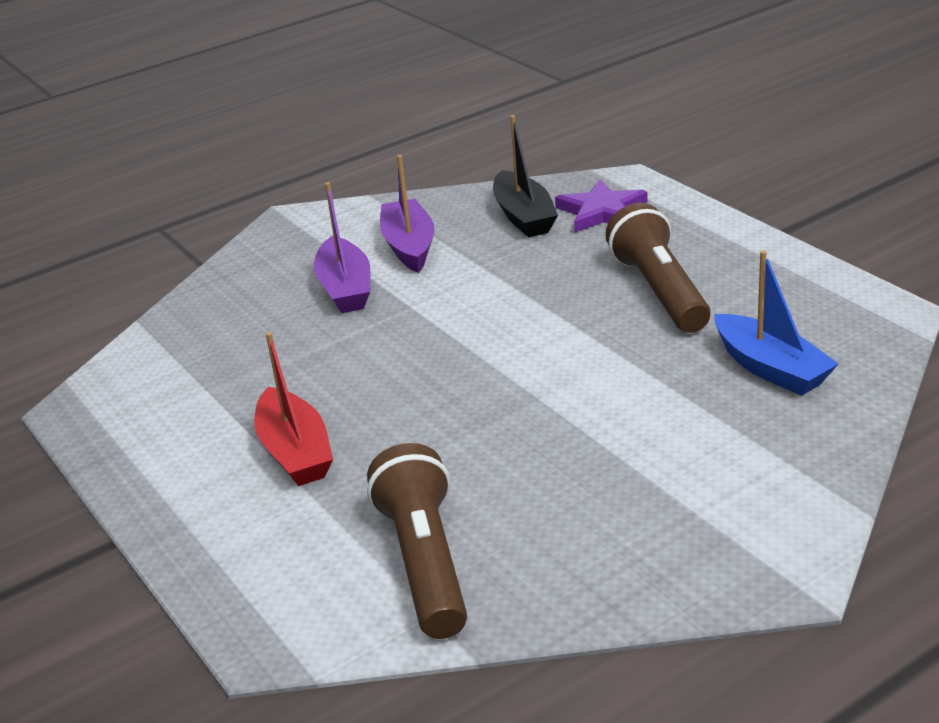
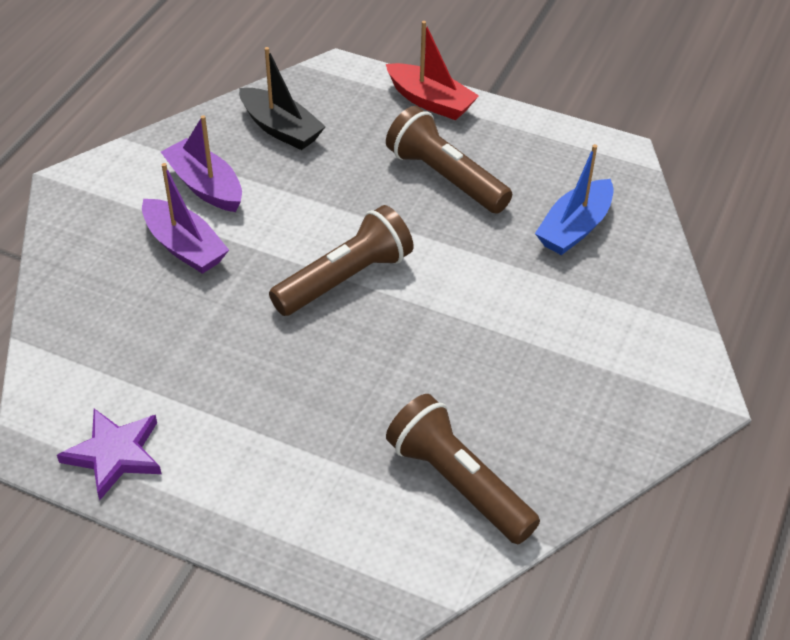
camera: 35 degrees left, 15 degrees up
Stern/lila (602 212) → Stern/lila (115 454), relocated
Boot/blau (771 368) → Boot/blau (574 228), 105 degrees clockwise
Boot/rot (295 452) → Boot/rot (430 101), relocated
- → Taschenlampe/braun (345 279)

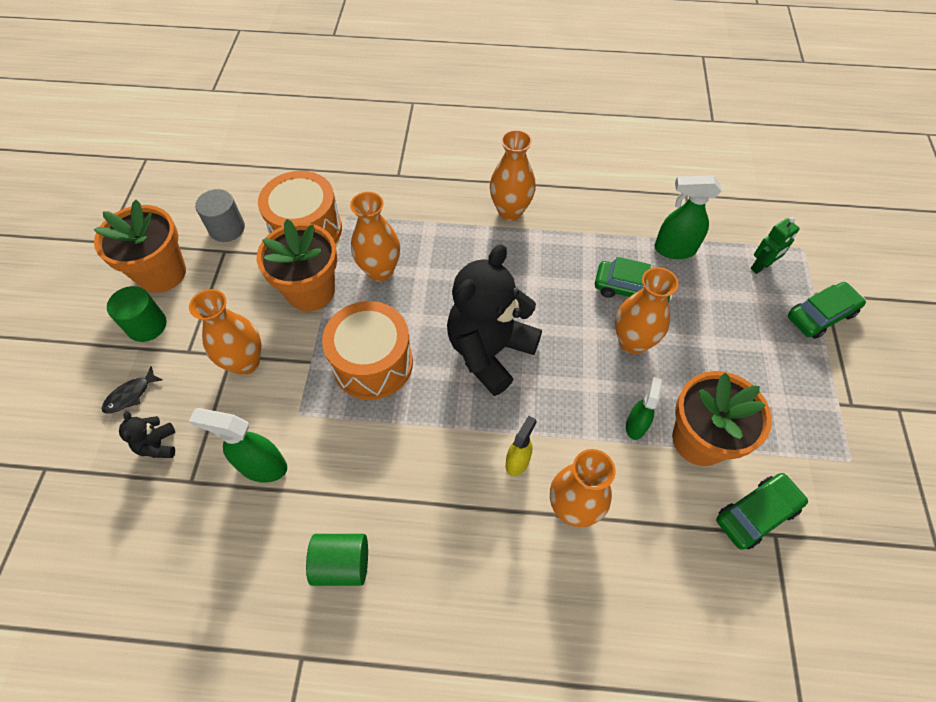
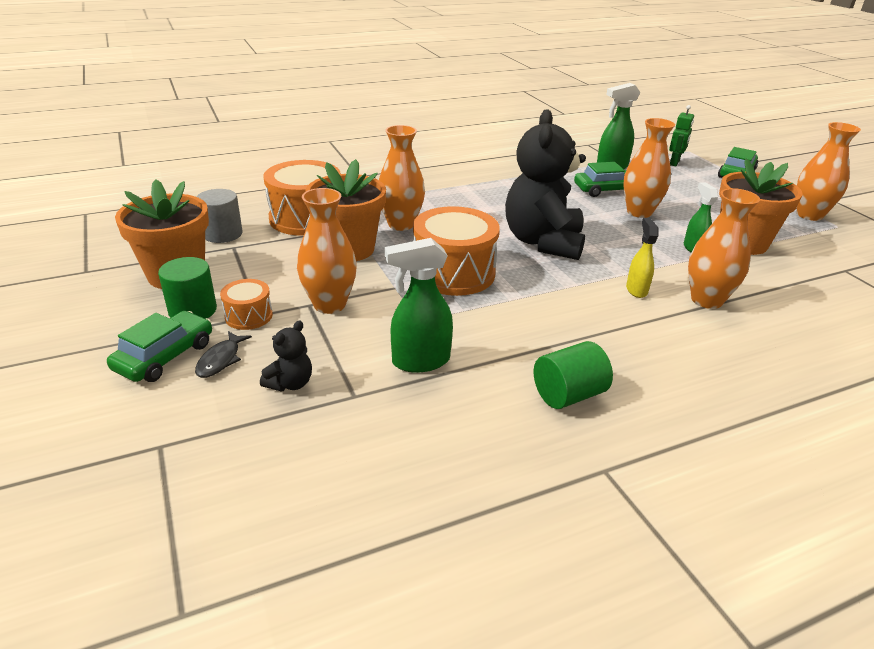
camera: 30 degrees left, 25 degrees down
Vase/orange (510 211) → Vase/orange (809 215), relocated
Teddybär/schwarz (158 445) → Teddybär/schwarz (290 383), 105 degrees counterclockwise
Auto/grün (756 514) → Auto/grün (165 356), relocated
- → Trommel/orange (249 316)

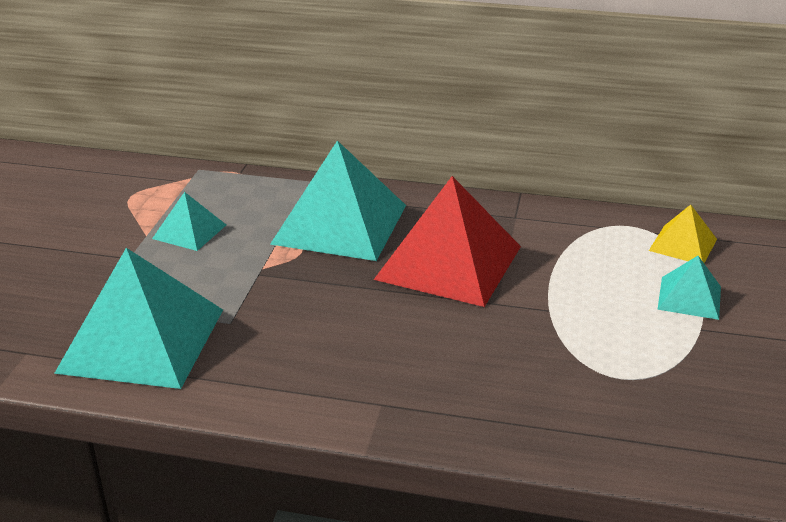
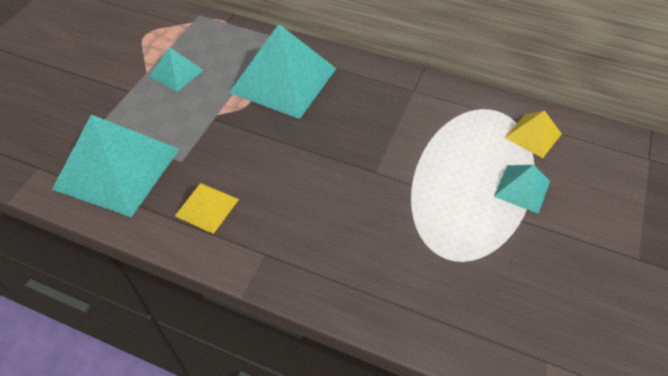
camera: 10 degrees right, 20 degrees up
Pyramide/rot (448 262) → -
- → Pyramide/gelb (207 207)

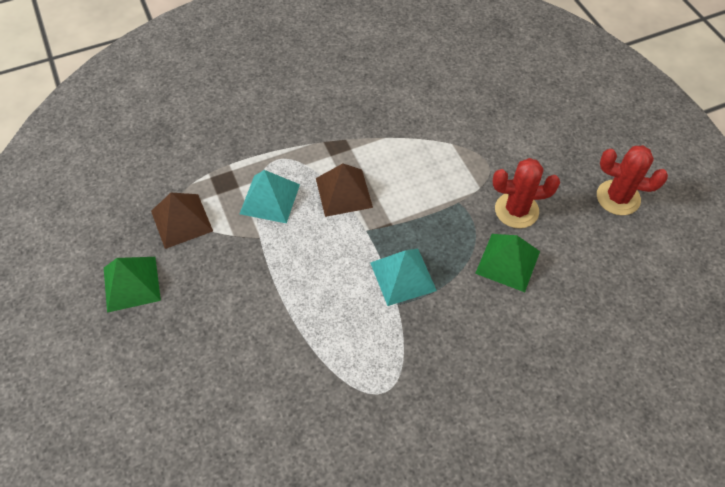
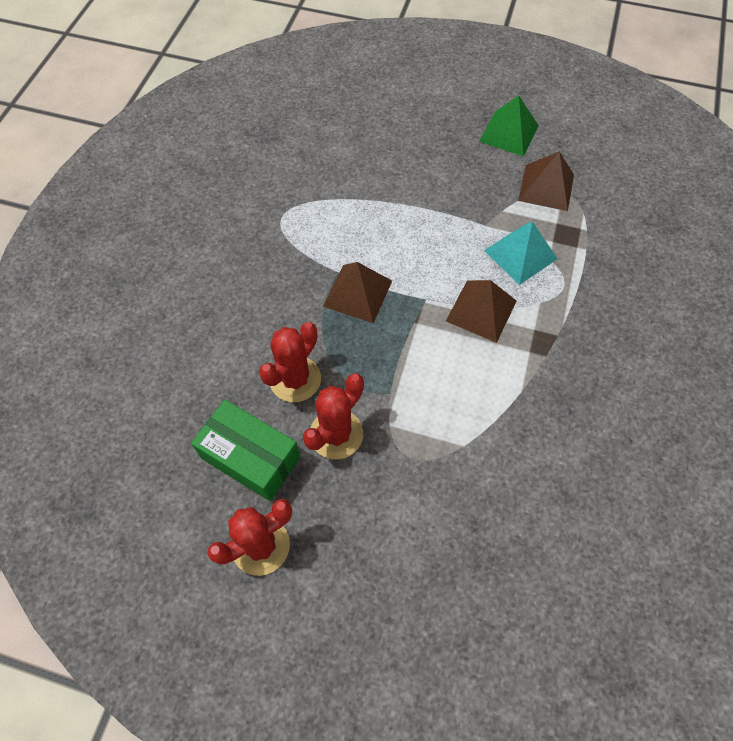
camera: 130 degrees right, 5 degrees up
Pyramide/grün (508 262) → Kaktus/rot (295 379)
Pyramide/türkis (403 276) → Pyramide/braun (358 293)
- → Schachtel/grün (251 457)

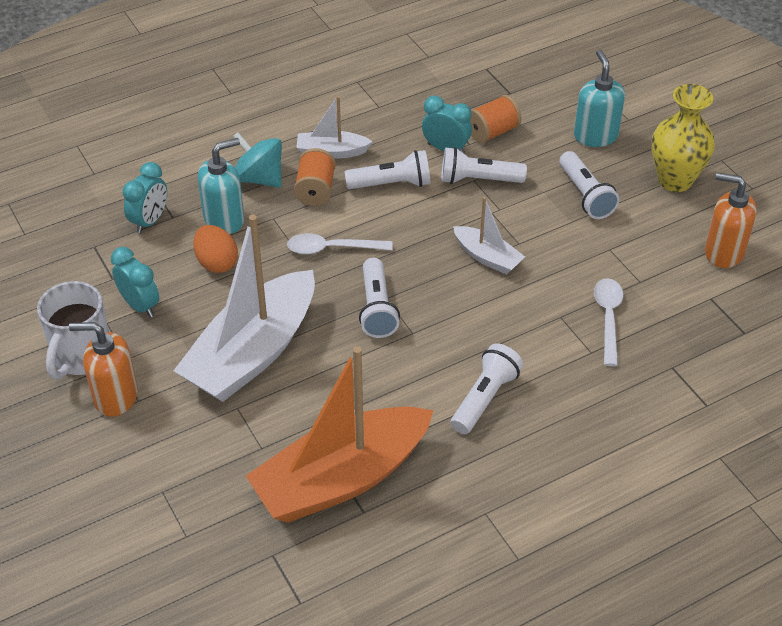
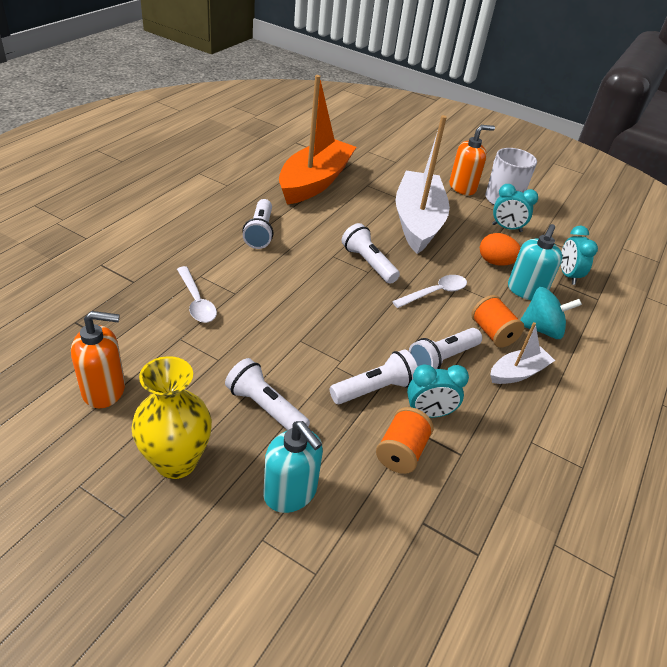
camera: 145 degrees right, 5 degrees down
Boot/weiß (487 257) → -

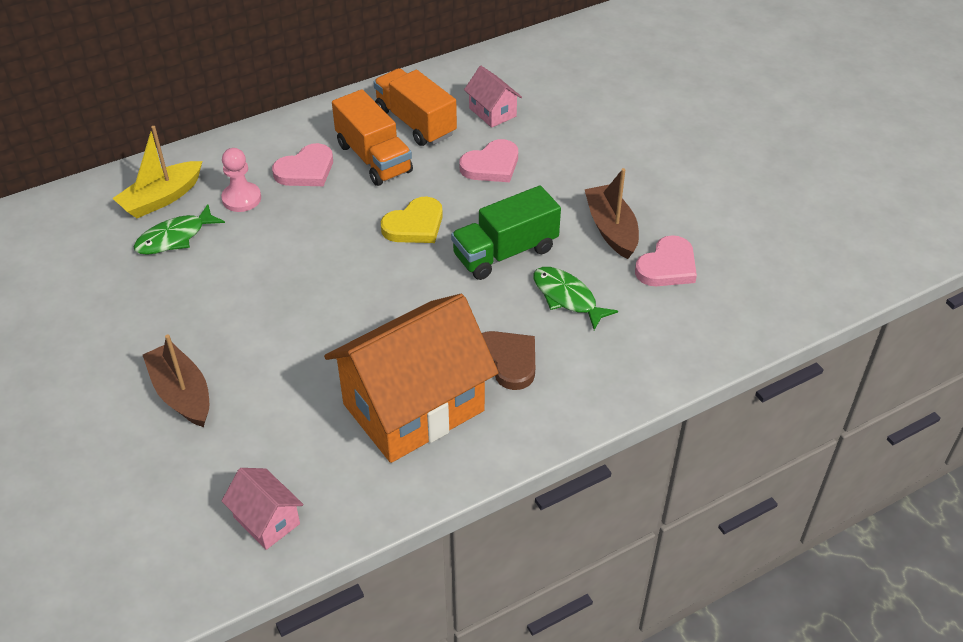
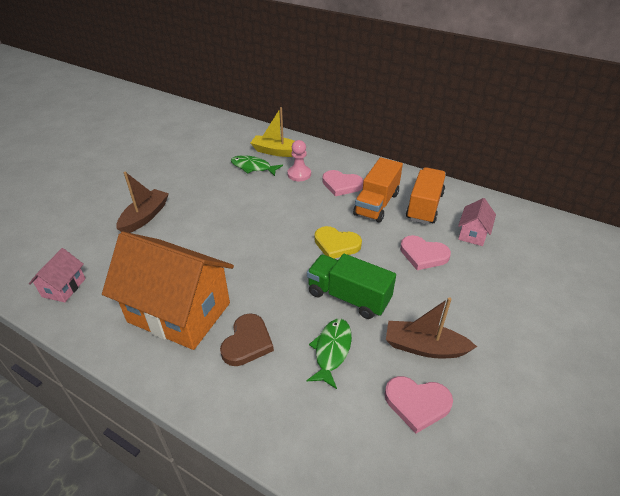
camera: 60 degrees right, 5 degrees down
Boot/braun (611 229) → Boot/braun (424 347), 120 degrees counterclockwise

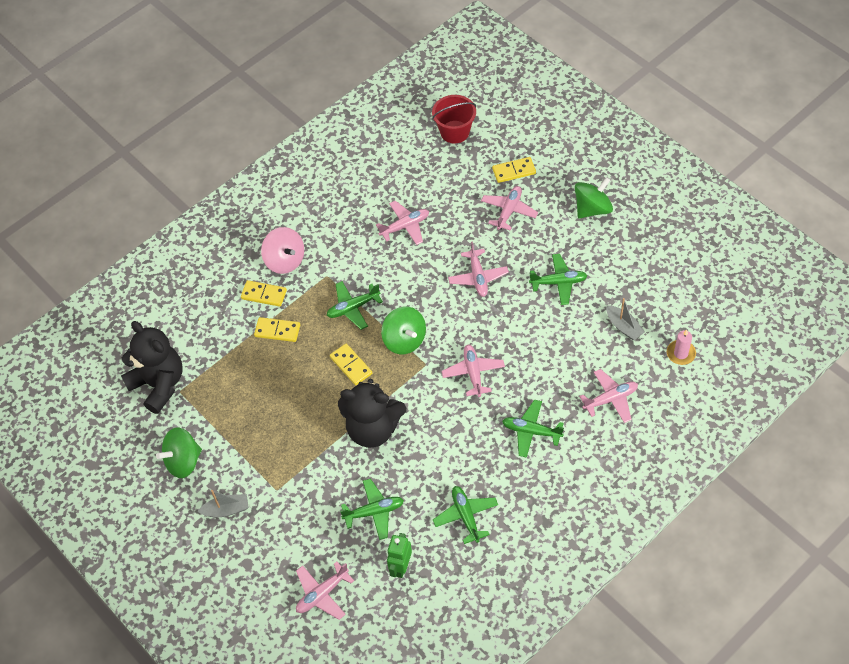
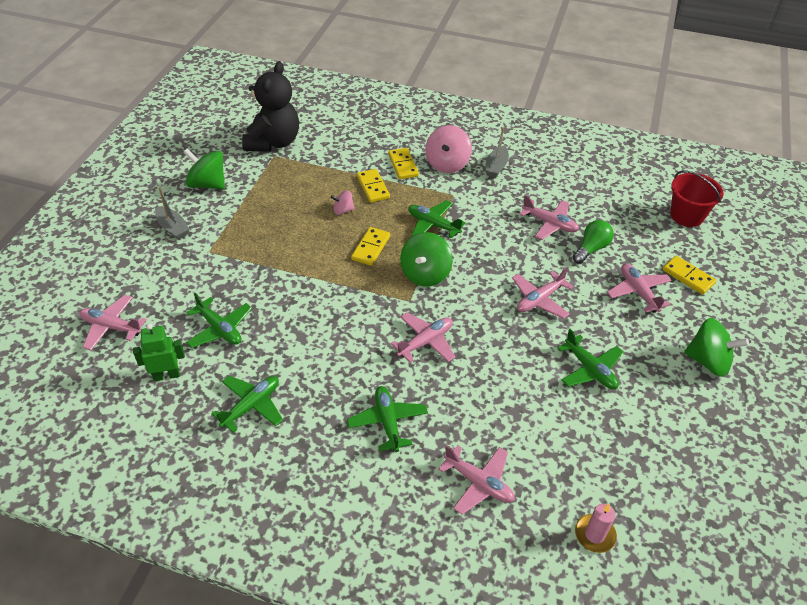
camera: 55 degrees right, 10 degrees down
Flugzeug/rosa (509 211) → Flugzeug/rosa (638 292), 105 degrees counterclockwise
Boot/grau (623 327) → Boot/grau (496 167), relocated
Teddybär/schwarz (373 429) → -
- → Kreisel/rosa (343 210)
- → Glühbirne/grün (591 249)

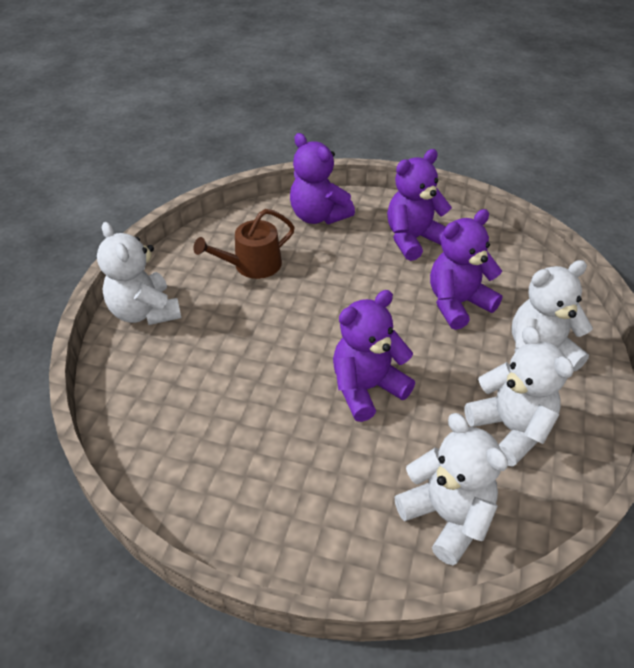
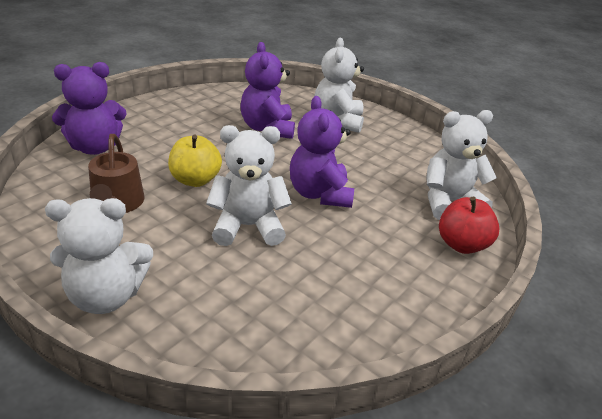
camera: 70 degrees left, 10 degrees down
Teddybär/lila (413 239) → -
Teddybär/weiß (510 429) → Teddybär/weiß (248 226), relocated
- → Apfel/gelb (195 180)
- → Apfel/rot (461 244)

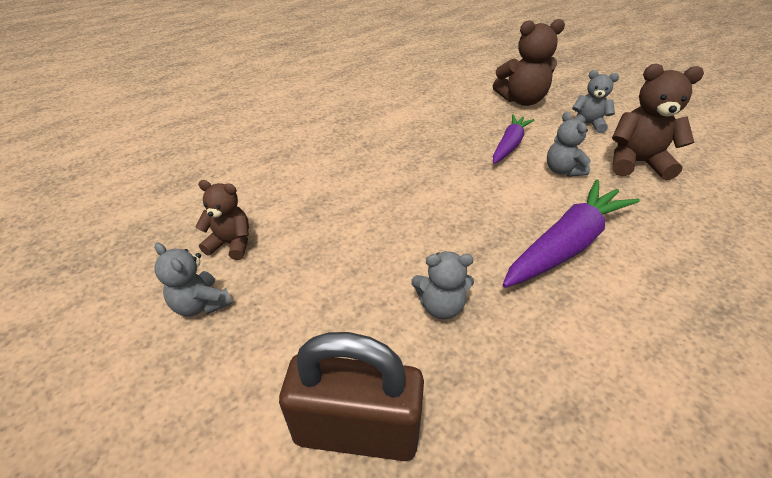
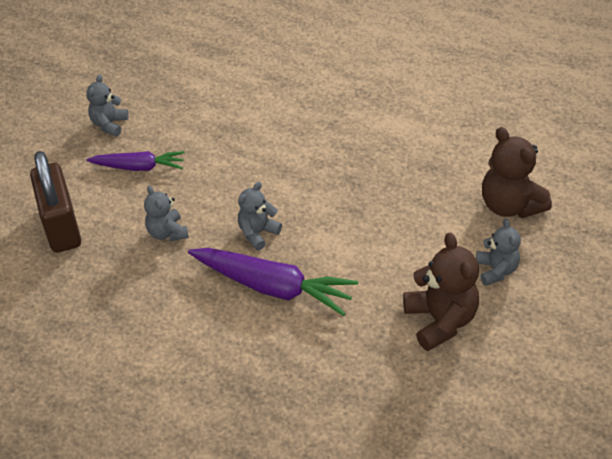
camera: 65 degrees right, 5 degrees up
Teddybär/grau (562 170) → Teddybär/grau (258 233), relocated
Karotte/lila (509 145) → Karotte/lila (139 167), relocated
Teddybär/braun (231 244) → -

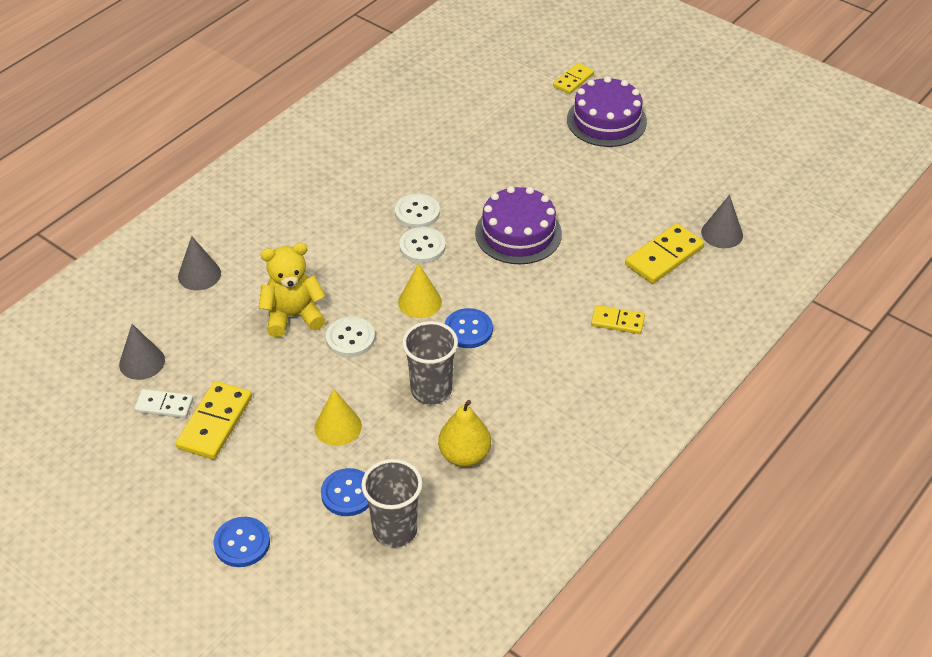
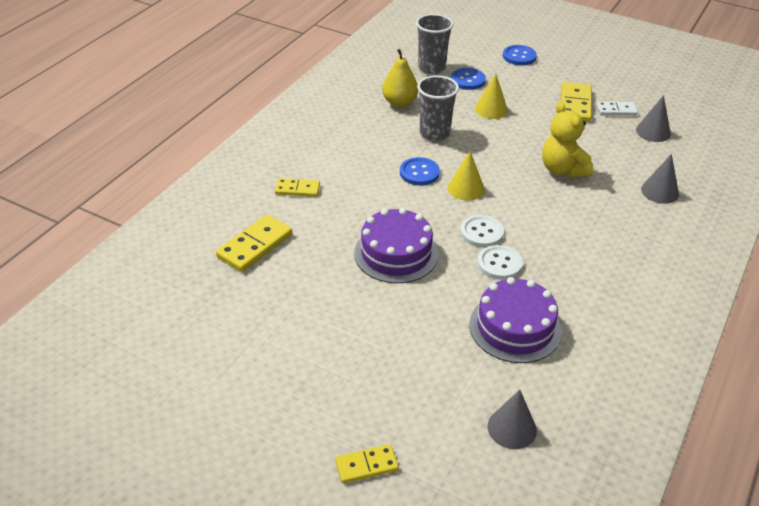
camera: 170 degrees right, 5 degrees down
Dominostein/gelb (573 80) → Dominostein/gelb (366 465), 45 degrees clockwise
Kuchen/lila (606 120) → Kuchen/lila (515 327), relocated
Kegel/grau (722 233) → Kegel/grau (512 428), relocated
Teddybär/gelb (293 316) → Teddybär/gelb (562 169), 90 degrees clockwise
Knopf/weiß (350 338) → -

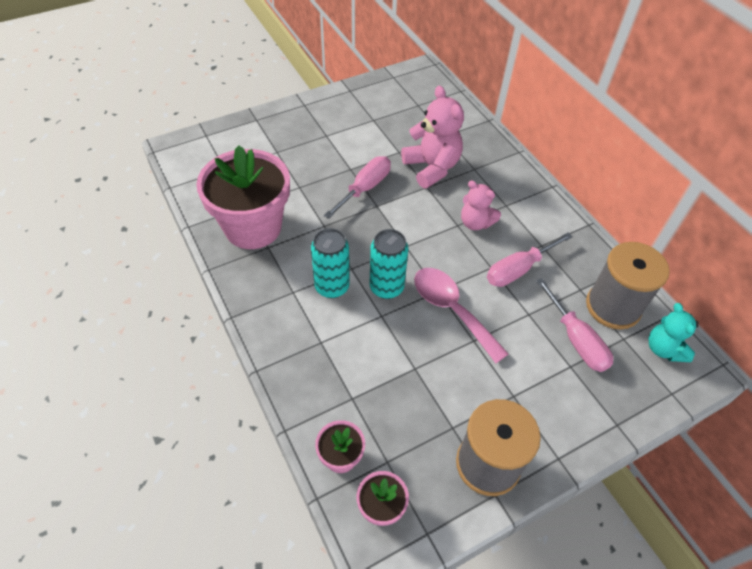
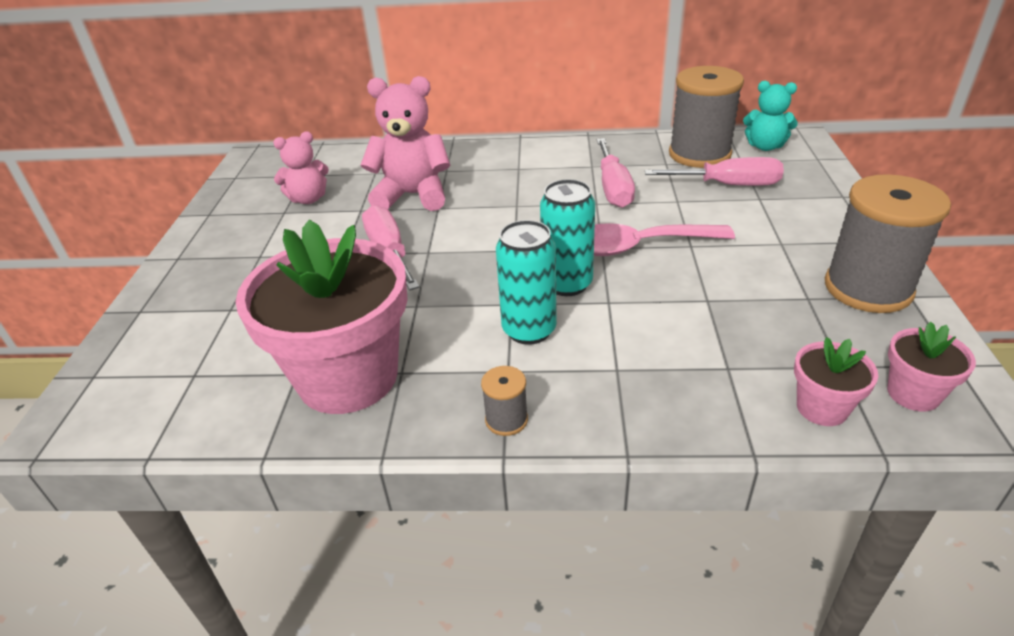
camera: 55 degrees left, 15 degrees down
Teddybär/rosa (475 223) → Teddybär/rosa (308 199), relocated
- → Garnrolle/grau (506 420)

